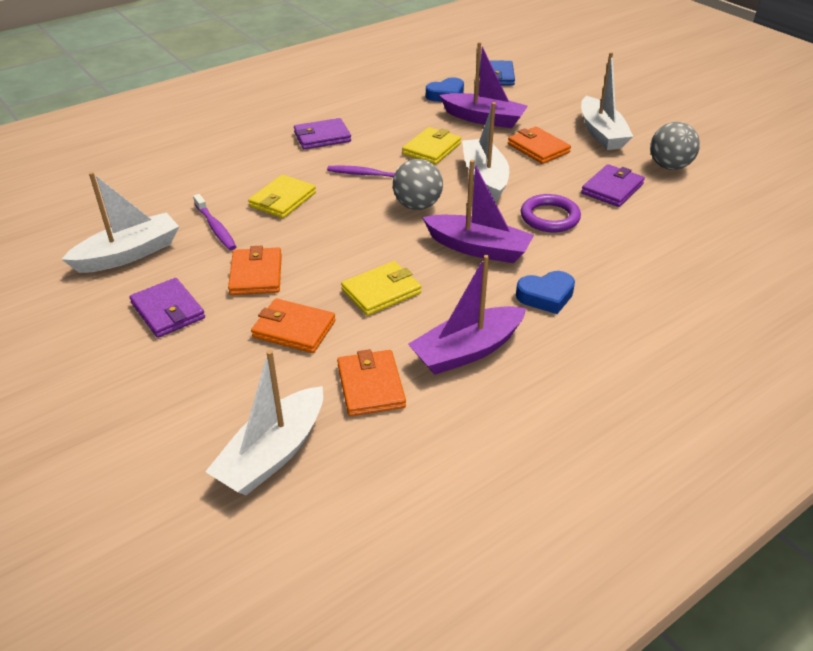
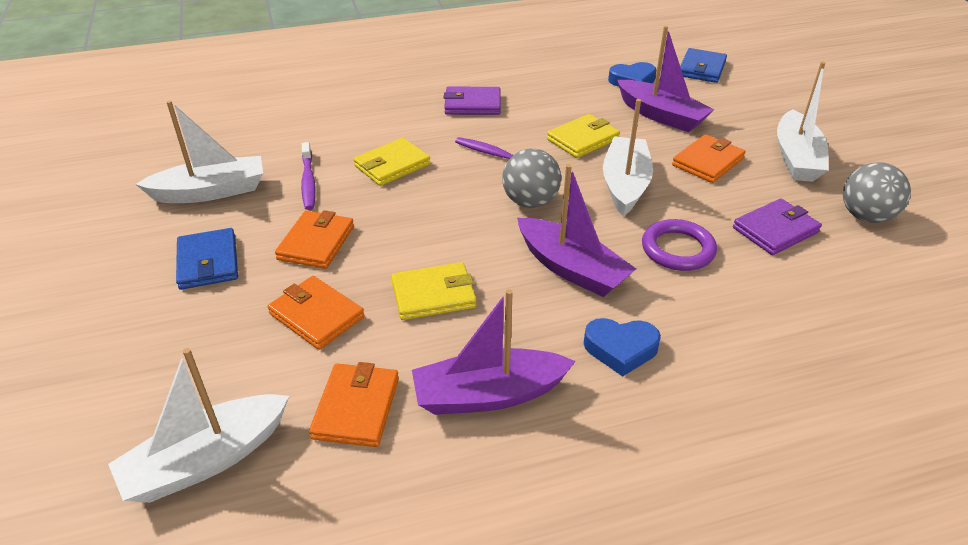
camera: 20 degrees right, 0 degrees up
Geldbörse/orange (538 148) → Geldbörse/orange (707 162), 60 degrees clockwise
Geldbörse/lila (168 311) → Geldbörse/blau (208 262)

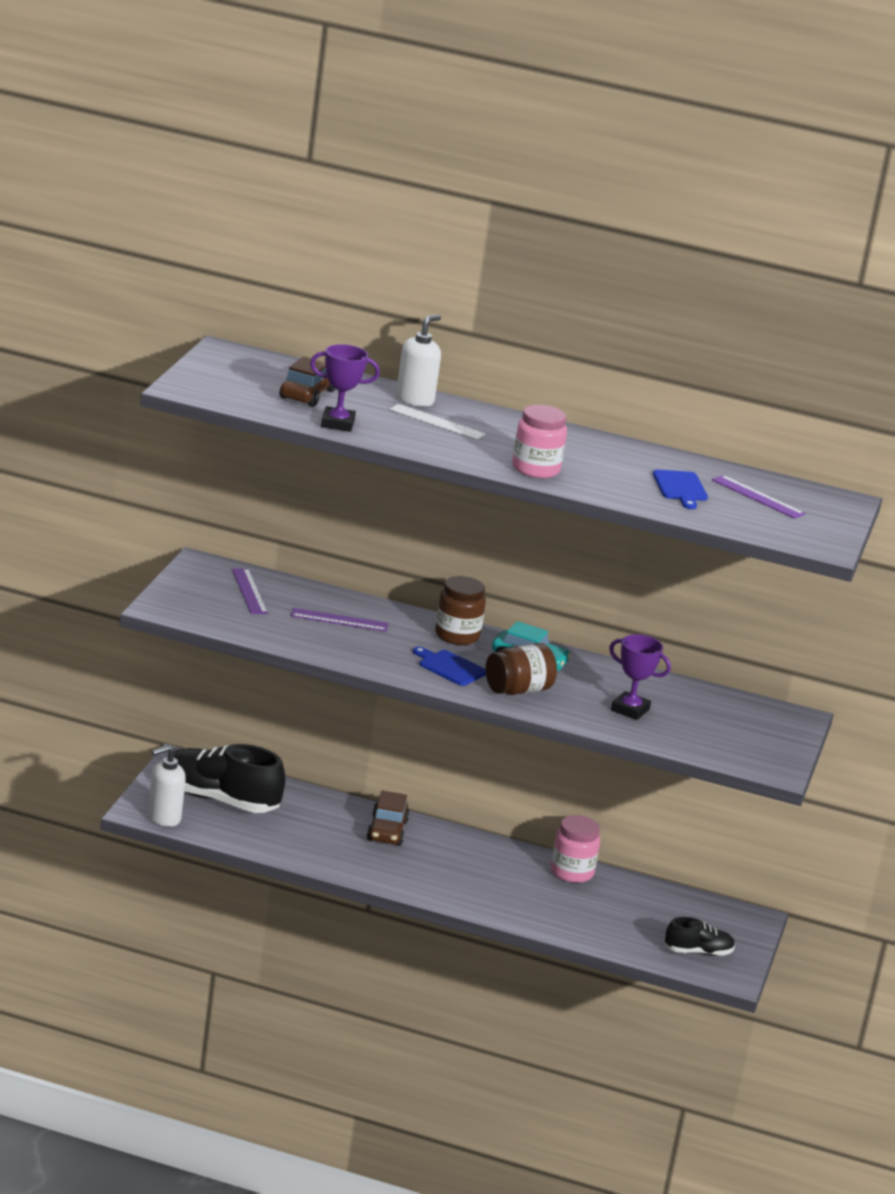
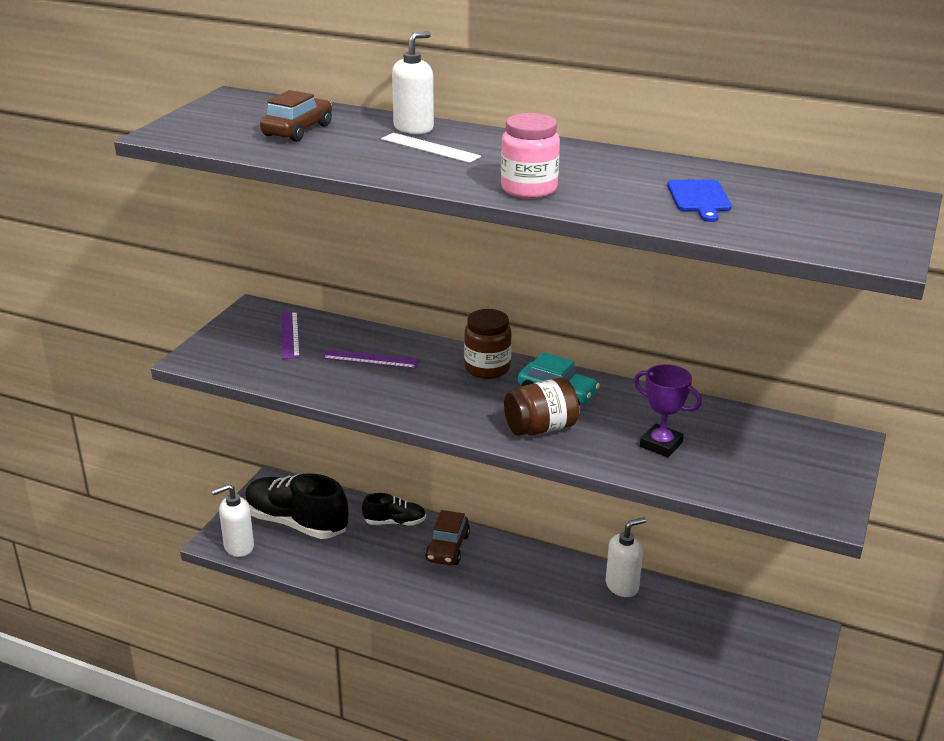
camera: 10 degrees right, 5 degrees up
Pokal/lila (337 424) → -
Lineal/lila (758 497) → -
Schneidebrett/blau (449 667) → -
Einmachglas/rosa (571 872) → Seifenspender/weiß (622 586)
Schuh/schwarz (698 952) → Schuh/schwarz (394 522), relocated

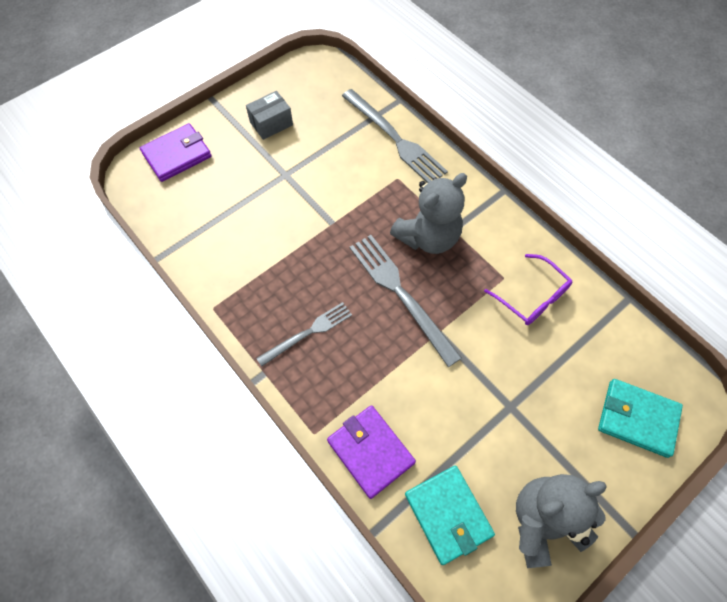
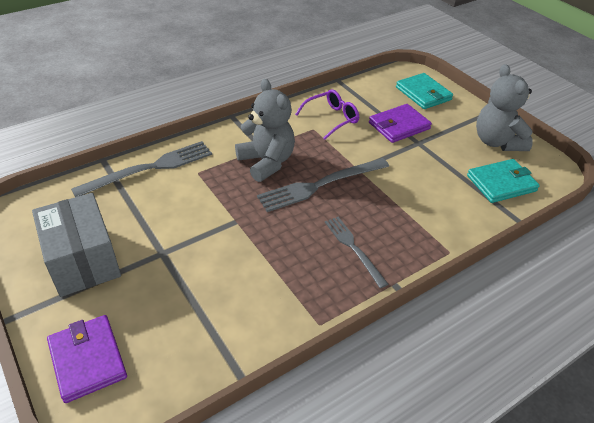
camera: 85 degrees left, 20 degrees down
Schachtel/grau (271 123) → Schachtel/grau (83 260), x1.80
Geldbörse/türkis (637 418) → Geldbörse/türkis (423 93), 60 degrees counterclockwise
Geldbörse/lila (370 451) → Geldbörse/lila (399 126), relocated

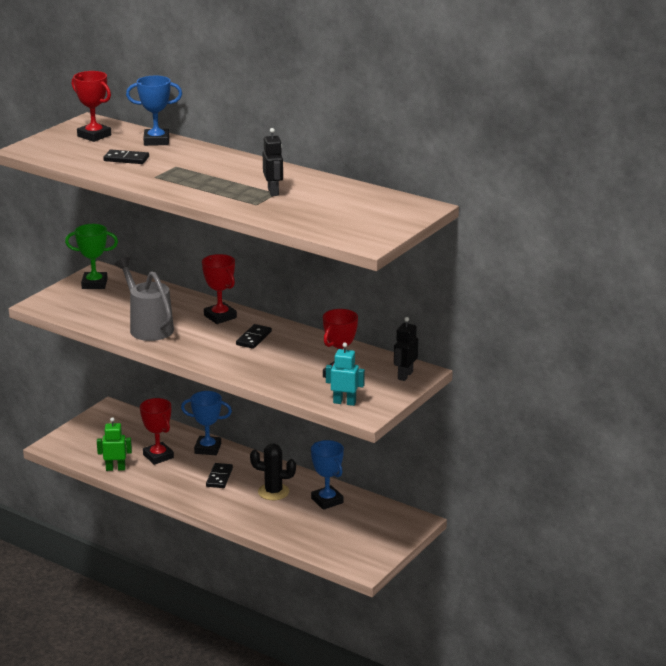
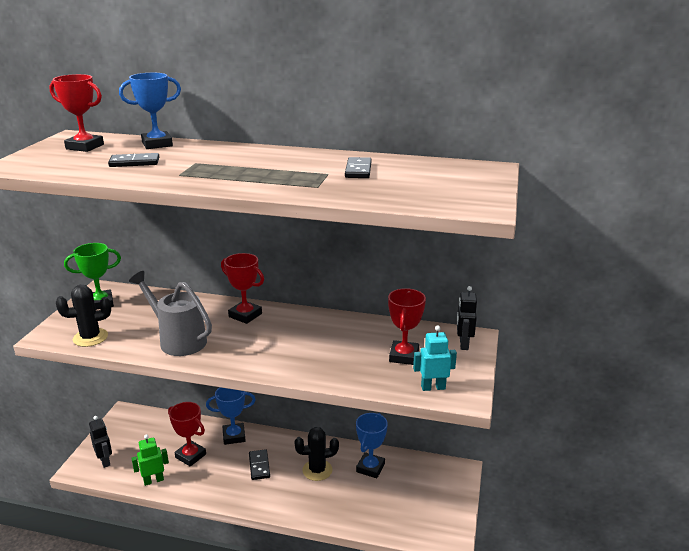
camera: 20 degrees left, 0 degrees up
Roboter/schwarz (273 192) → Roboter/schwarz (105 461), relocated
Dominostein/schwarz (253 338) → Dominostein/schwarz (358 170), relocated
Pokal/blau (327 501) → Pokal/blau (370 468), 75 degrees clockwise
- → Kaktus/schwarz (90 337)

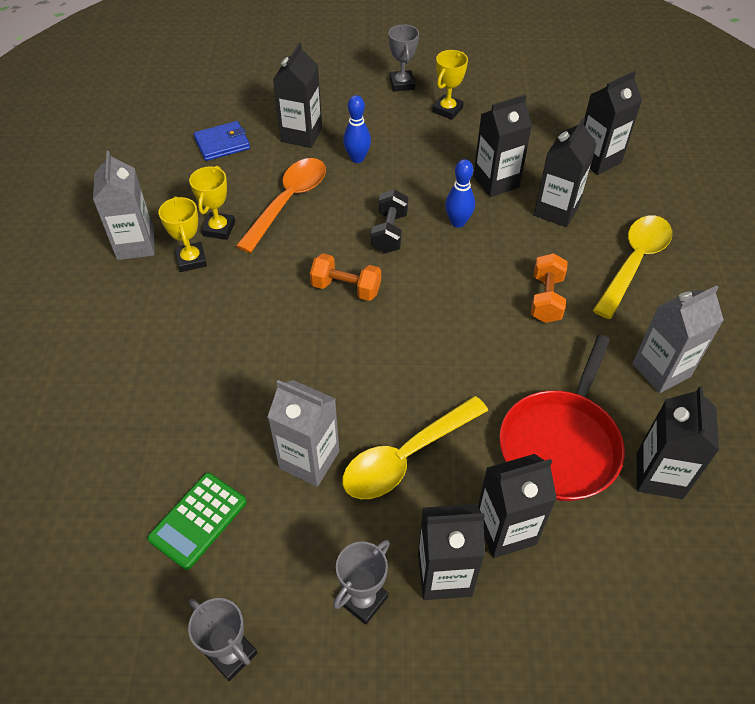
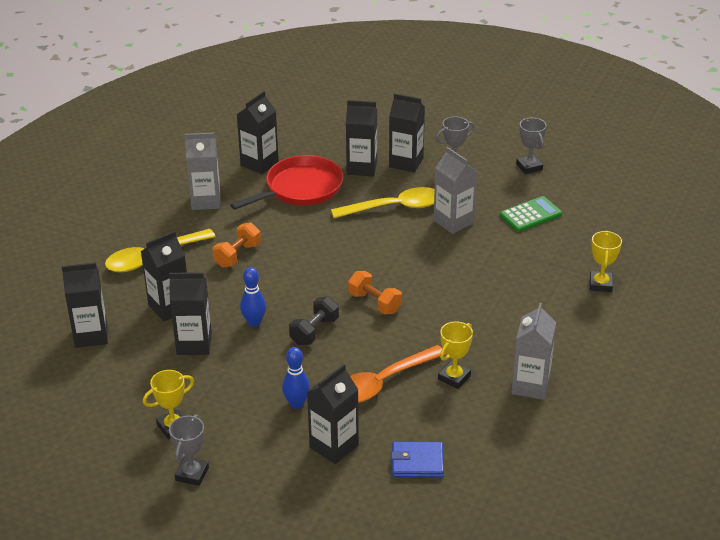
camera: 155 degrees left, 15 degrees down
Pokal/gelb (191 260) → Pokal/gelb (600 284), relocated

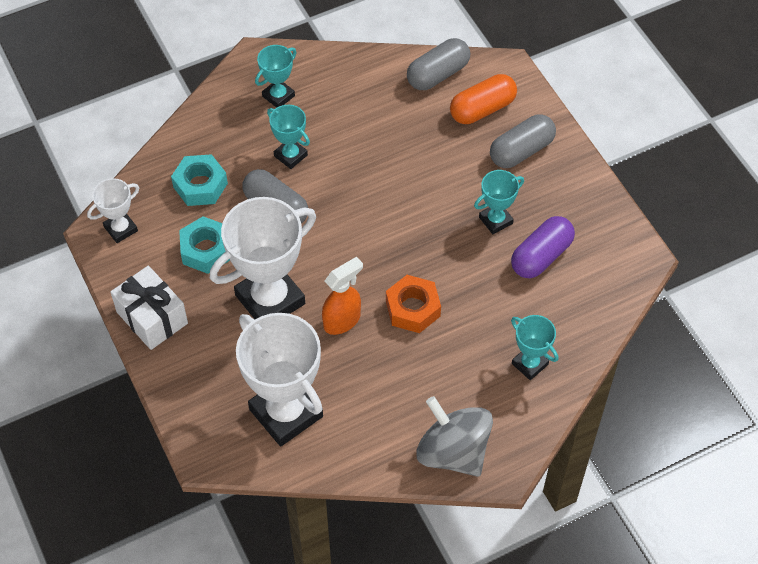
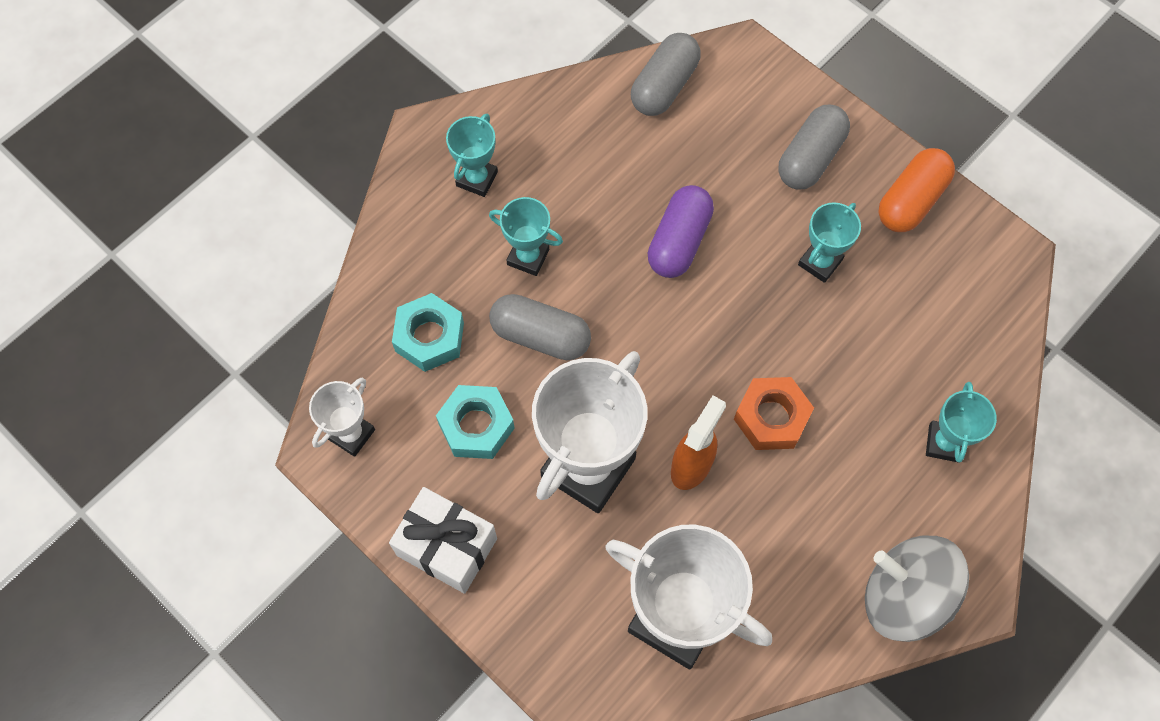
camera: 20 degrees left, 10 degrees up
Kapsel/orange (482 109) → Kapsel/orange (911 200), relocated
Kapsel/lila (541 256) → Kapsel/lila (679 241), relocated
Pokal/türkis (529 364) → Pokal/türkis (944 443), 75 degrees clockwise

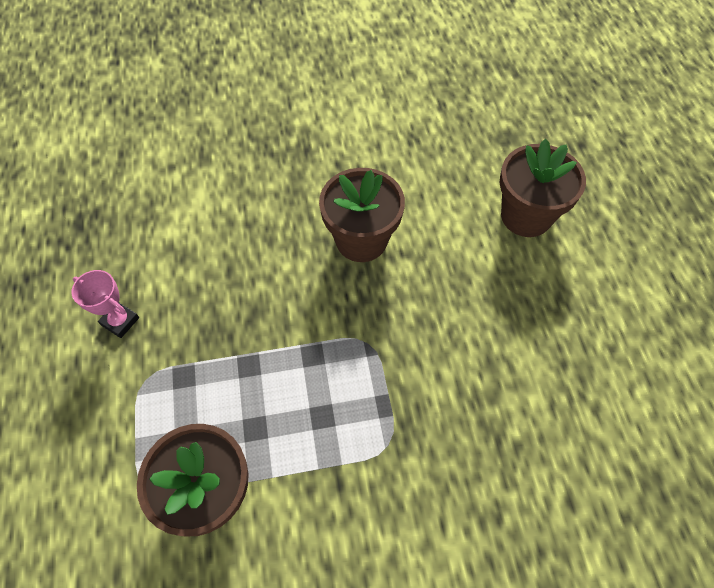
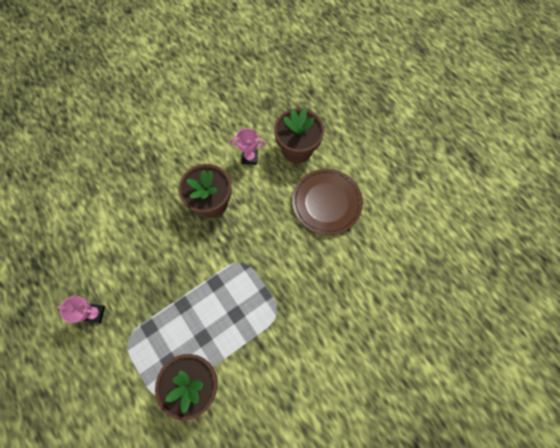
camera: 25 degrees left, 10 degrees up
- → Pokal/rosa (249 157)
- → Teller/braun (326 202)

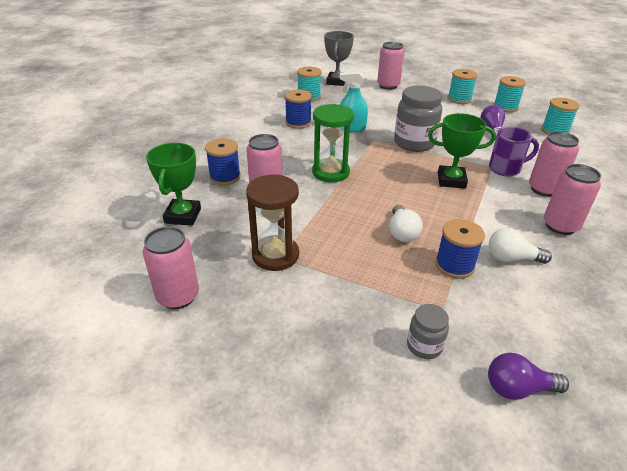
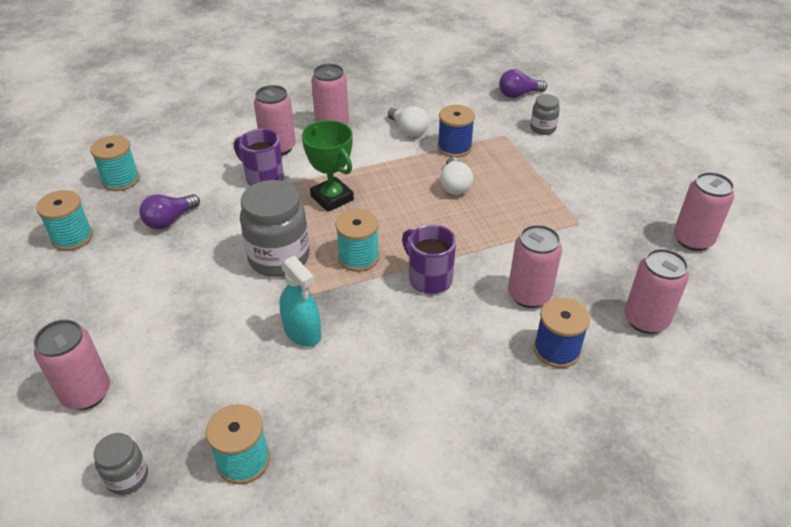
camera: 135 degrees left, 5 degrees up
Pokal/grau (337 82) → Einmachglas/grau (127 477)
Garnrolle/türkis (459 99) → Garnrolle/türkis (358 257), relocated
Garnrolle/blau (298 122) → -
Sanduhr/grün (330 172) → Tasse/lila (429 278)
Pokal/grün (183 216) → Dose/rosa (645 320)
Sanduhr/braun (275 255) → -
Glühbirne/weiß (402 232) → Glühbirne/weiß (454 185), 135 degrees clockwise
Glühbirne/lila (518 388) → Glühbirne/lila (518 94), 120 degrees clockwise

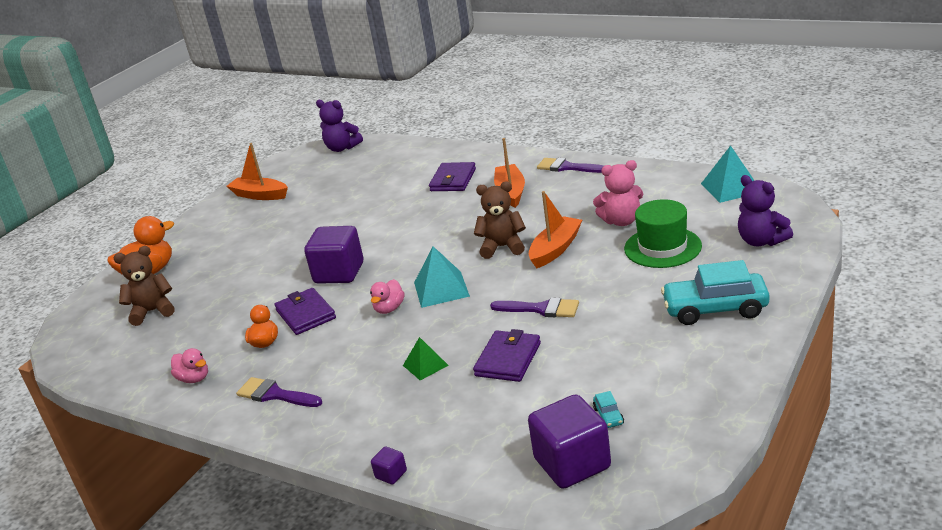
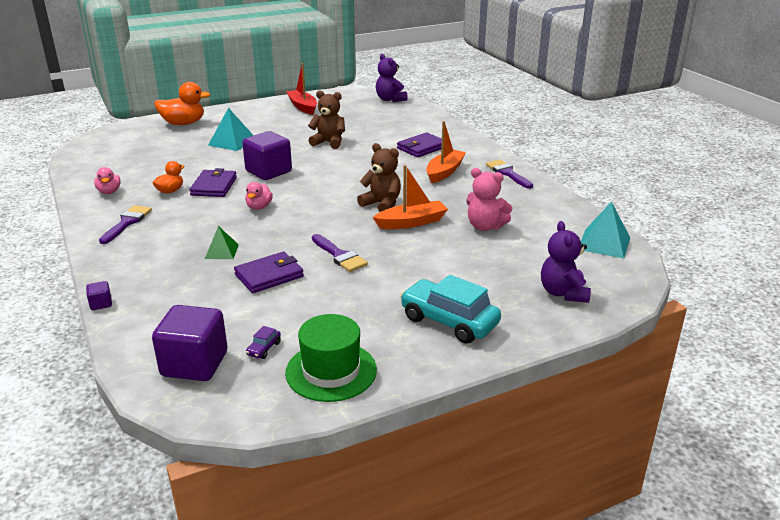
camera: 30 degrees right, 0 degrees up
Boot/orange (259 195) → Boot/rot (303 107)
Hut/grün (662 247) → Hut/grün (331 371), relocated
Teddybär/braun (153 311) → Teddybär/braun (329 142), relocated
Pyramide/türkis (441 289) → Pyramide/türkis (232 142), relocated
Ente/rosa (389 309) → Ente/rosa (259 207), 45 degrees counterclockwise
Pinsel/lila (275 394) → Pinsel/lila (127 222), 45 degrees clockwise
Auto/türkis (608 416) → Auto/lila (264 349)

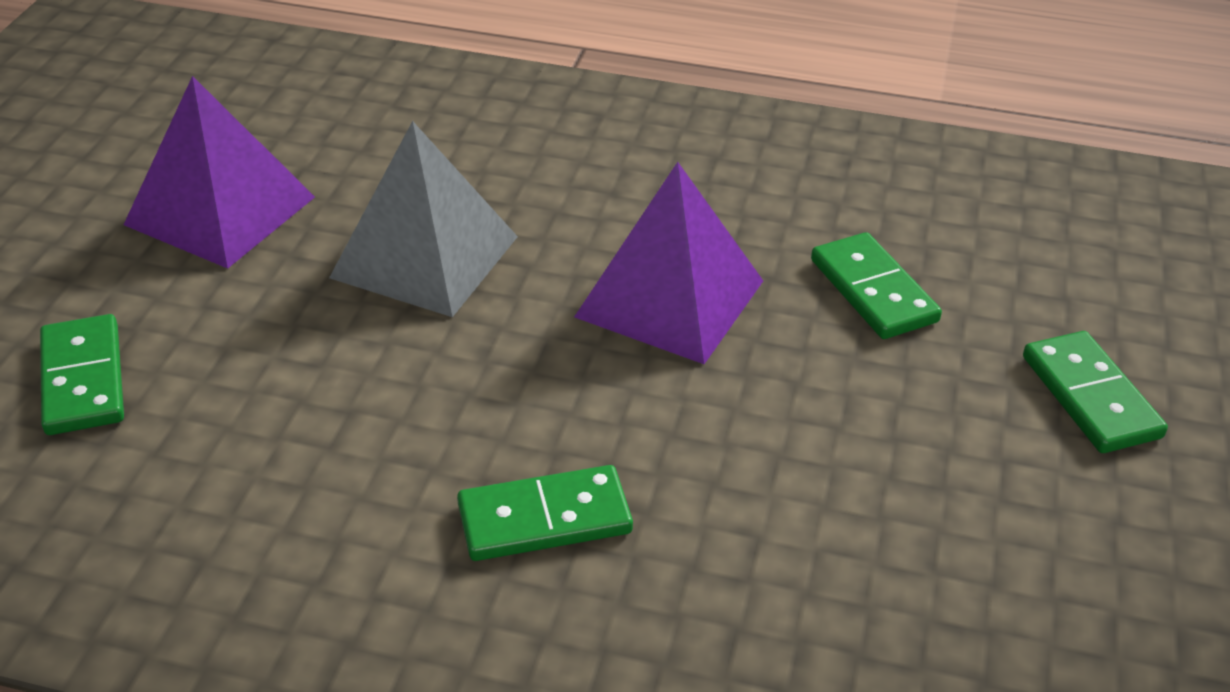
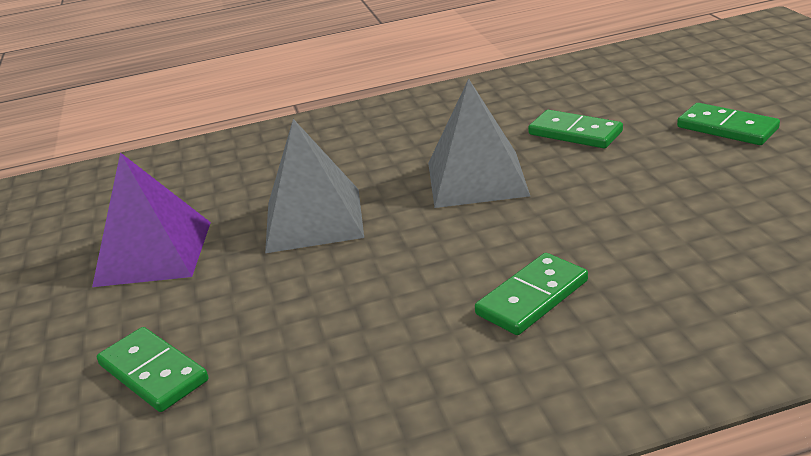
camera: 25 degrees left, 10 degrees down
Pyramide/lila (670 298) → Pyramide/grau (477 178)

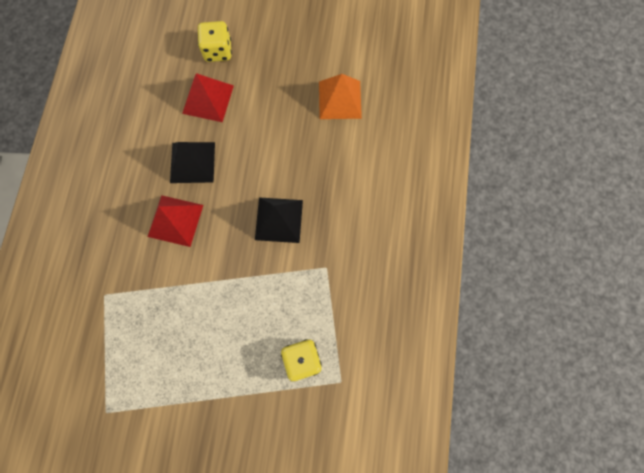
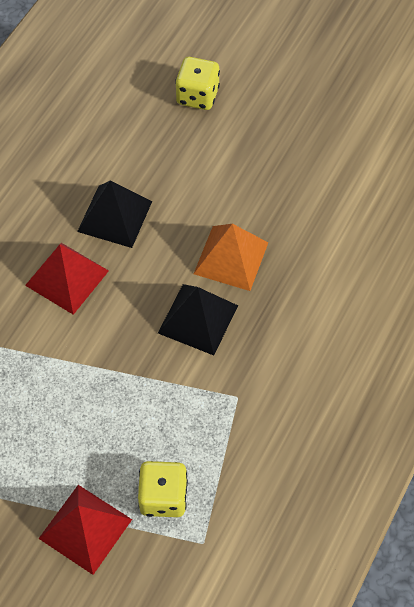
camera: 20 degrees right, 15 degrees down
Pyramide/rot (208 99) → Pyramide/rot (85 528), relocated
Pyramide/orange (340 99) → Pyramide/orange (231 258), relocated

